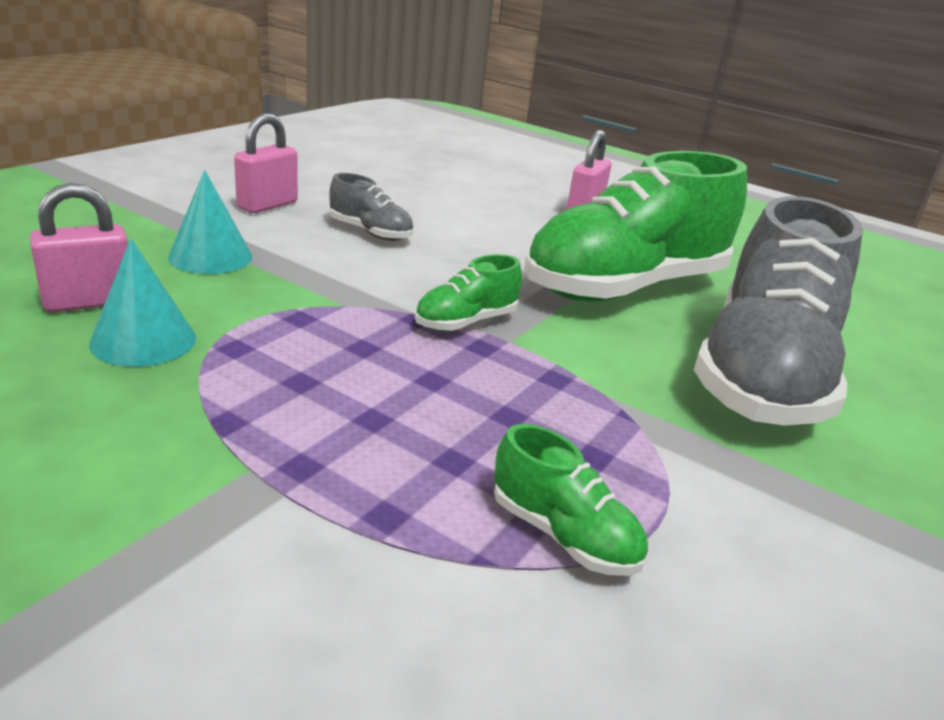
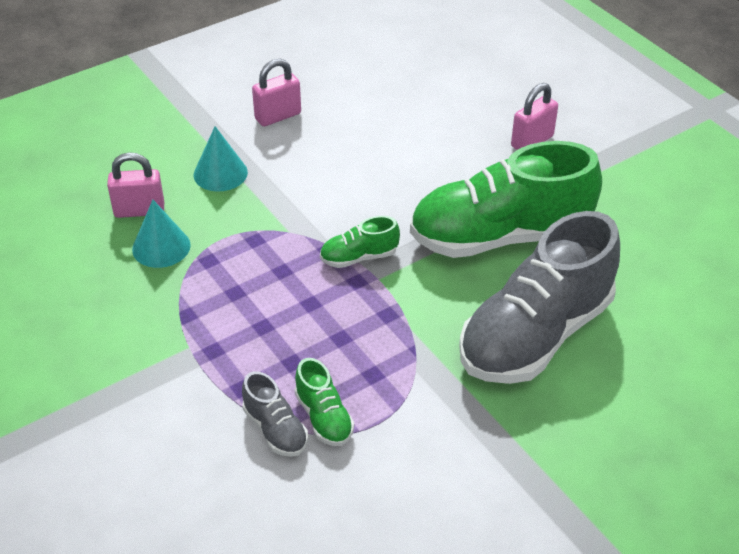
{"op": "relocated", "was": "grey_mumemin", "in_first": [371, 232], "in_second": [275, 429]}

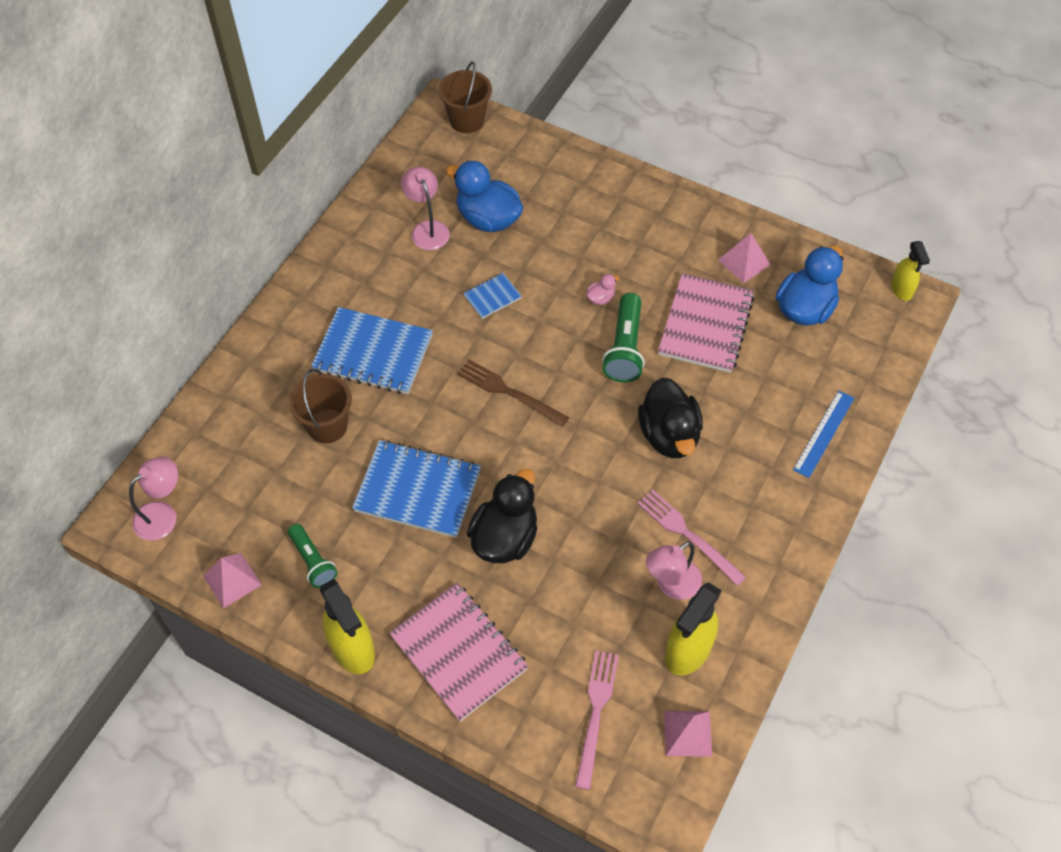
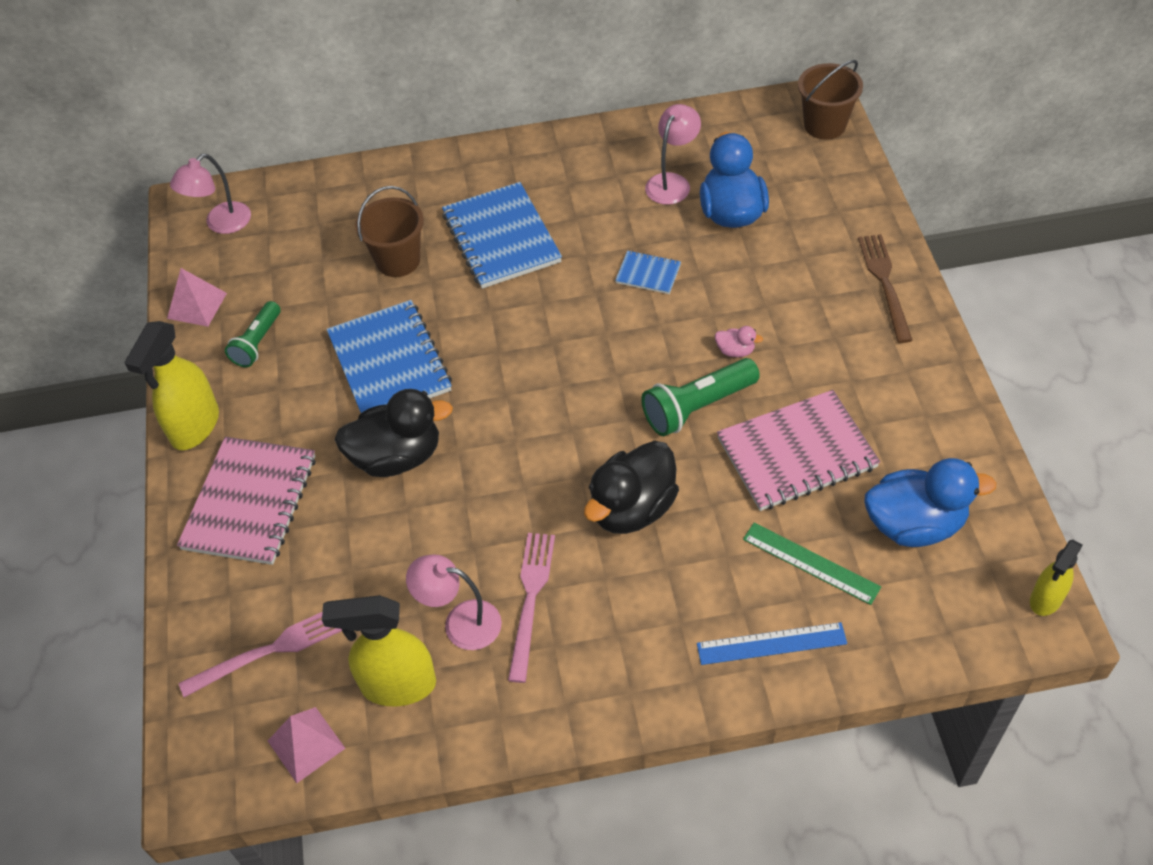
{"op": "missing", "was": "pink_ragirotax", "in_first": [744, 262]}
{"op": "appeared", "now": "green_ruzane", "in_second": [810, 563]}
{"op": "relocated", "was": "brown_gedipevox", "in_first": [509, 392], "in_second": [885, 284]}
{"op": "spun", "was": "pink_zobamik", "in_first": [163, 515], "in_second": [221, 224], "clockwise": 120}

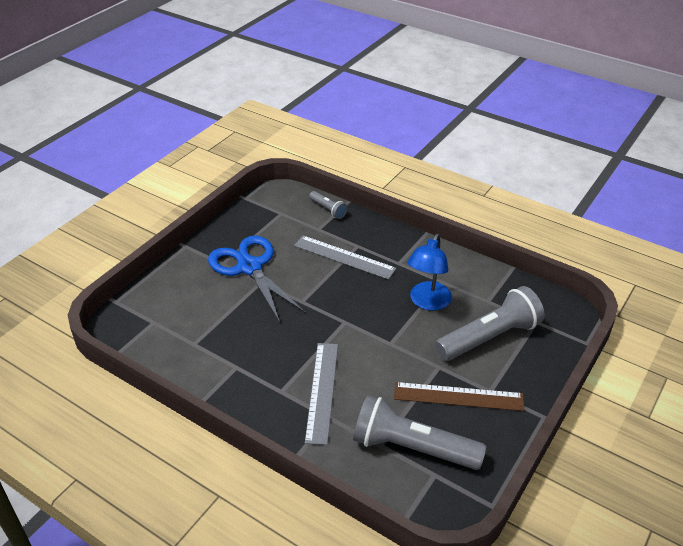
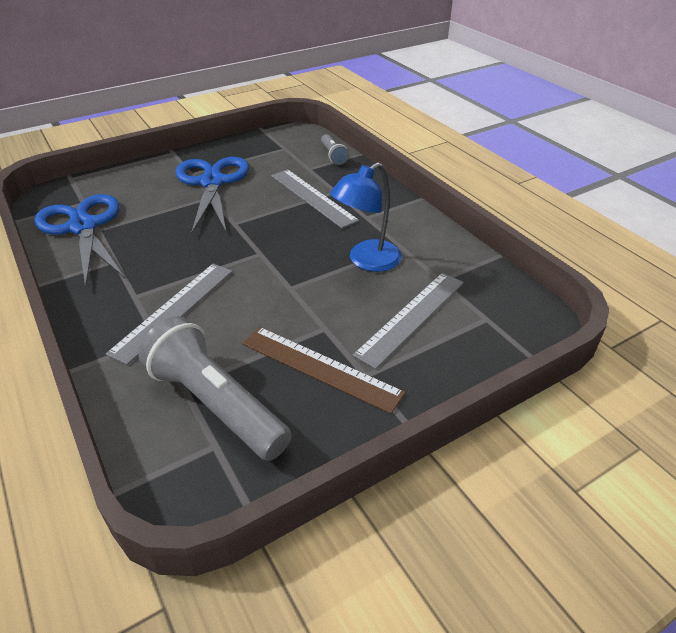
{"op": "appeared", "now": "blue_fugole", "in_second": [83, 227]}
{"op": "exchanged", "was": "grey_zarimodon", "now": "grey_ruzane", "in_first": [489, 337], "in_second": [412, 317]}

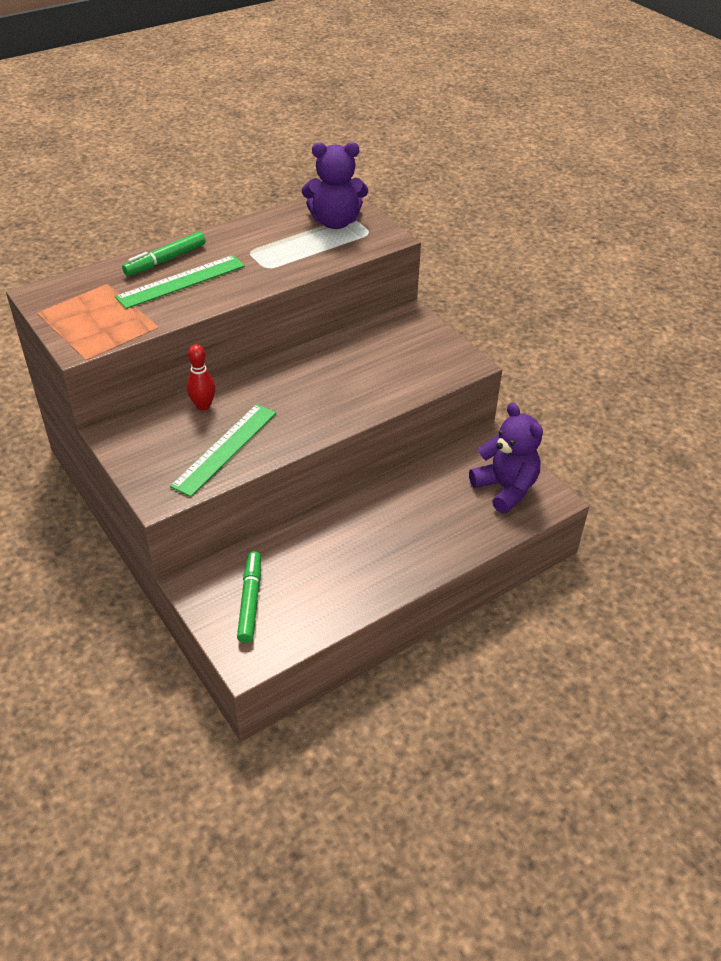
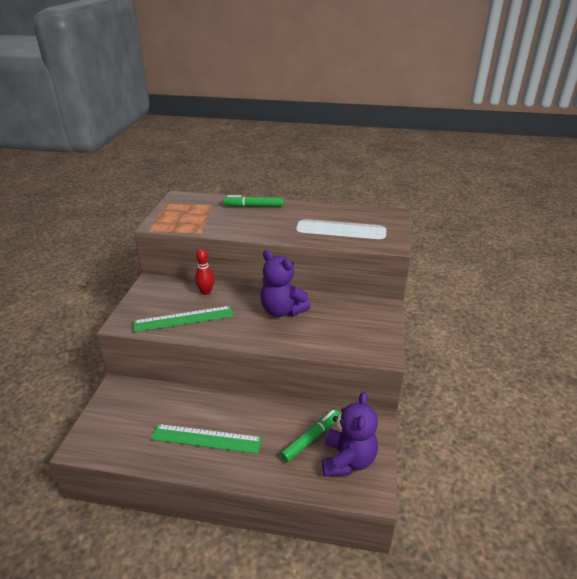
{"op": "relocated", "was": "green_ruzane", "in_first": [181, 281], "in_second": [206, 438]}
{"op": "relocated", "was": "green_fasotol", "in_first": [250, 601], "in_second": [311, 438]}
{"op": "relocated", "was": "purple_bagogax", "in_first": [335, 222], "in_second": [282, 311]}

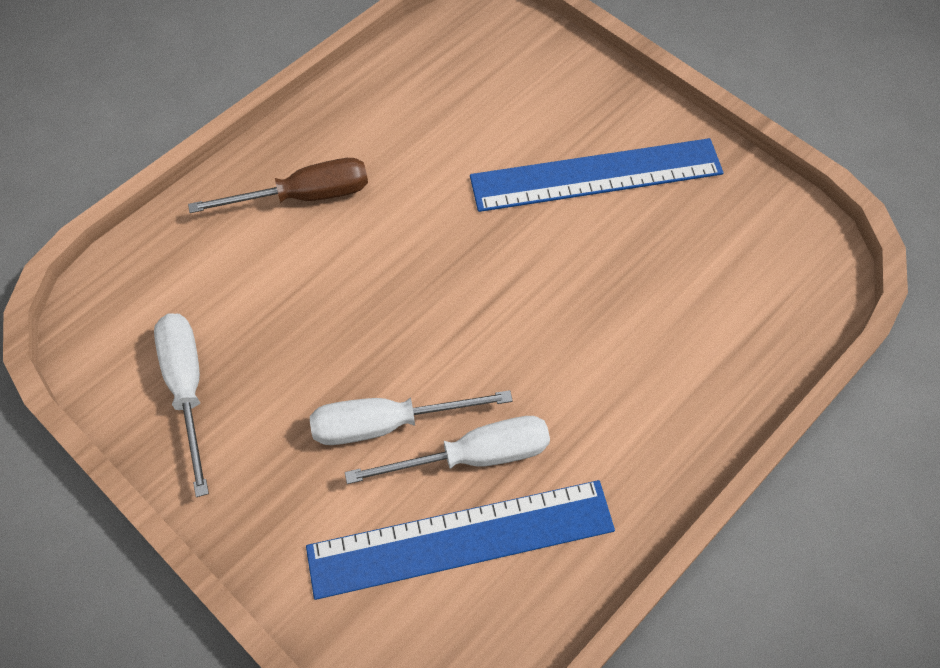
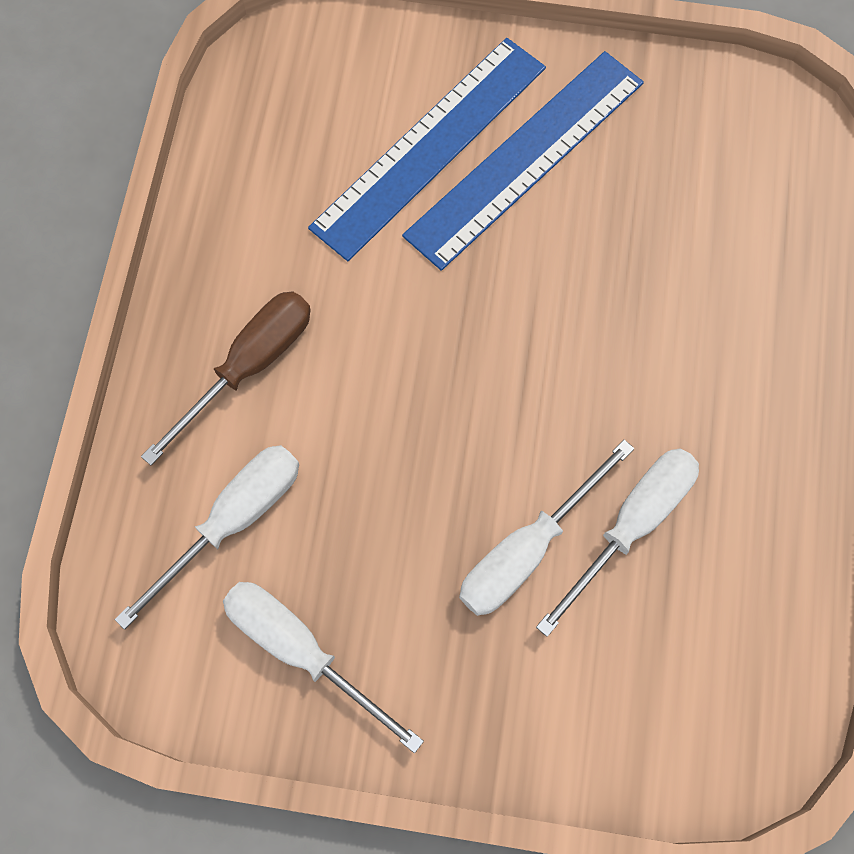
{"op": "appeared", "now": "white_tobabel", "in_second": [233, 521]}
{"op": "relocated", "was": "blue_ruzane", "in_first": [461, 539], "in_second": [430, 147]}

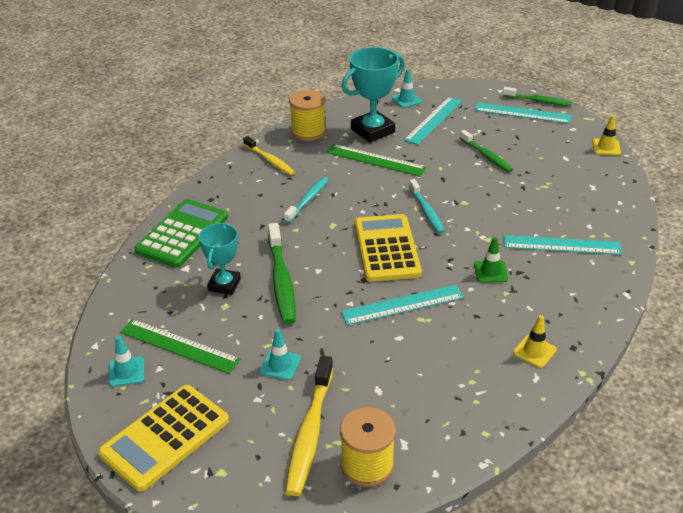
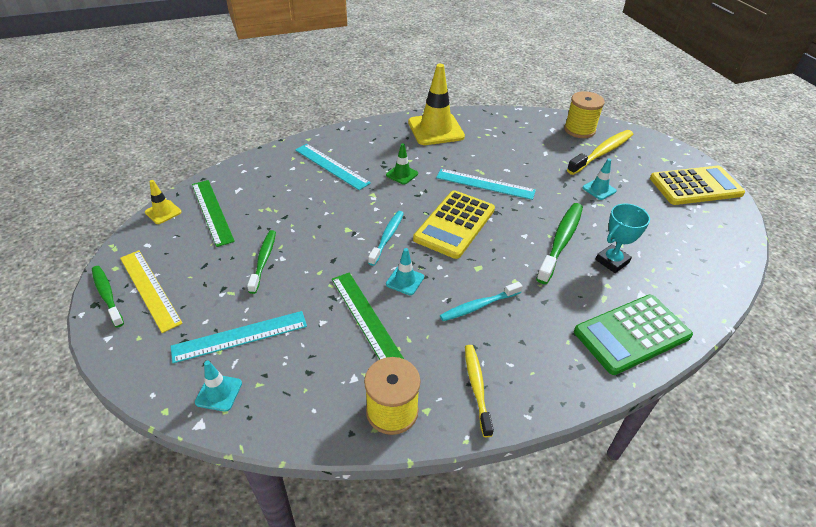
{"op": "missing", "was": "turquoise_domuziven", "in_first": [372, 131]}
{"op": "relocated", "was": "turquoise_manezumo", "in_first": [126, 371], "in_second": [405, 281]}
{"op": "relocated", "was": "green_ruzane", "in_first": [179, 345], "in_second": [212, 212]}
{"op": "colour", "was": "turquoise_ruzane", "now": "yellow_ruzane", "in_first": [522, 113], "in_second": [150, 289]}
{"op": "size", "was": "yellow_manezumo", "in_first": [534, 351], "in_second": [435, 129], "ratio": 2.11}

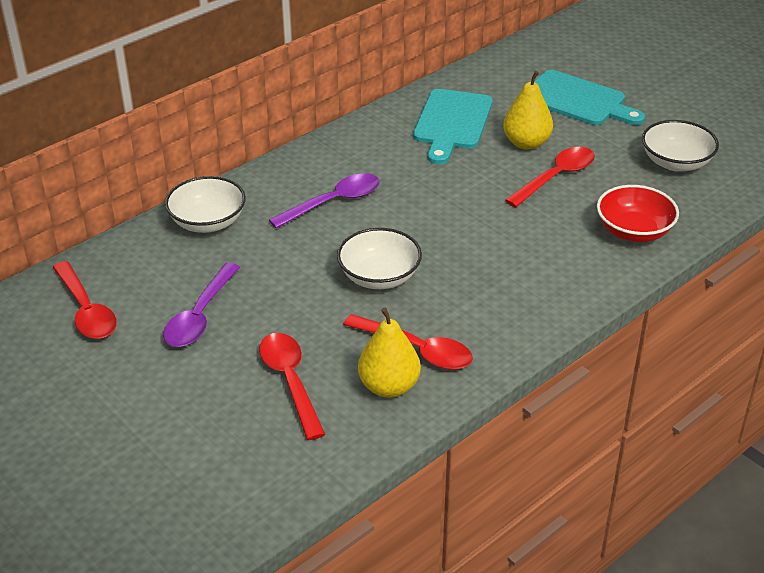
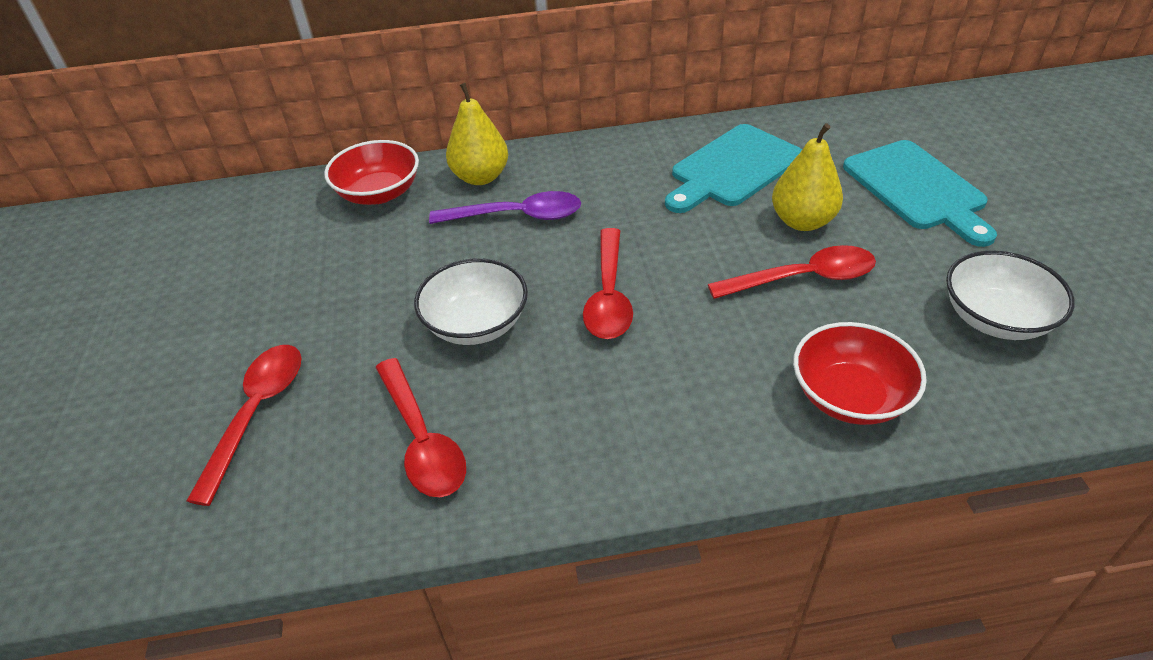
{"op": "missing", "was": "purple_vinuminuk", "in_first": [200, 315]}
{"op": "relocated", "was": "red_vinuminuk", "in_first": [86, 310], "in_second": [608, 295]}
{"op": "relocated", "was": "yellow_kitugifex", "in_first": [389, 386], "in_second": [480, 177]}
{"op": "colour", "was": "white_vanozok", "now": "red_vanozok", "in_first": [208, 222], "in_second": [379, 193]}

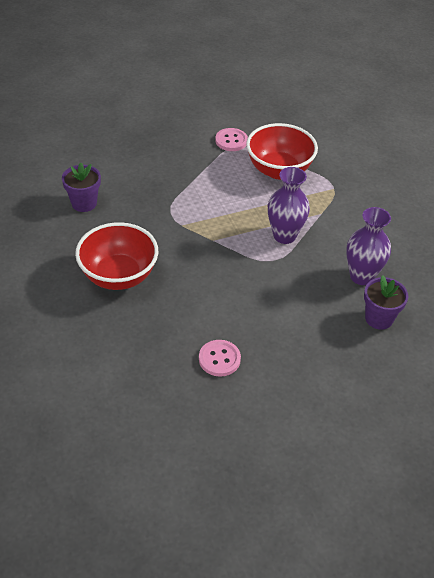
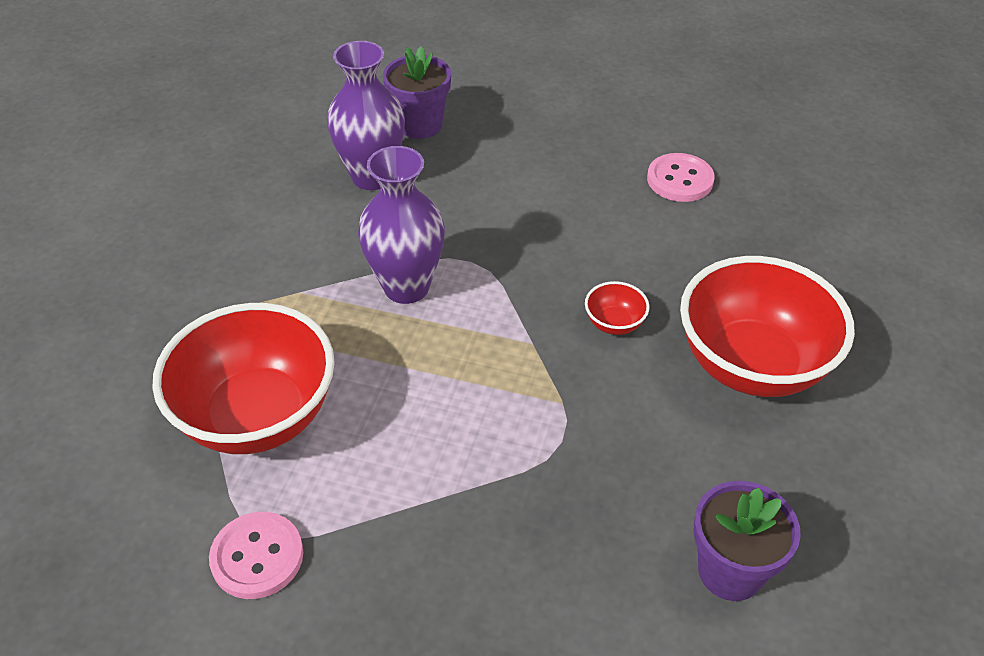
{"op": "appeared", "now": "red_vanozok", "in_second": [614, 324]}

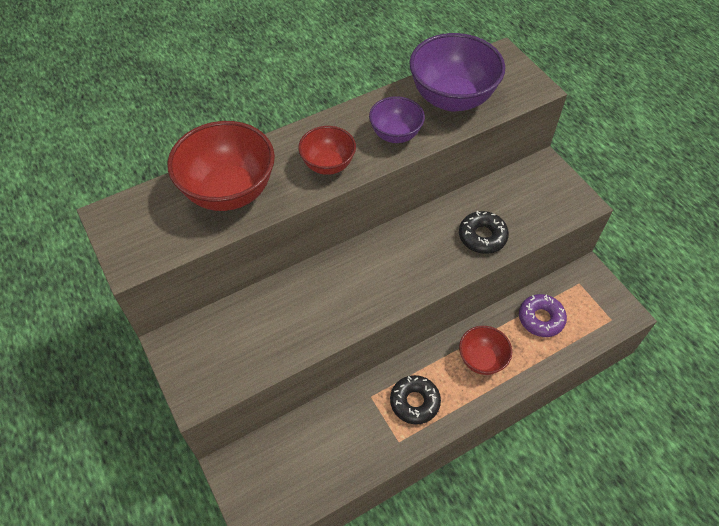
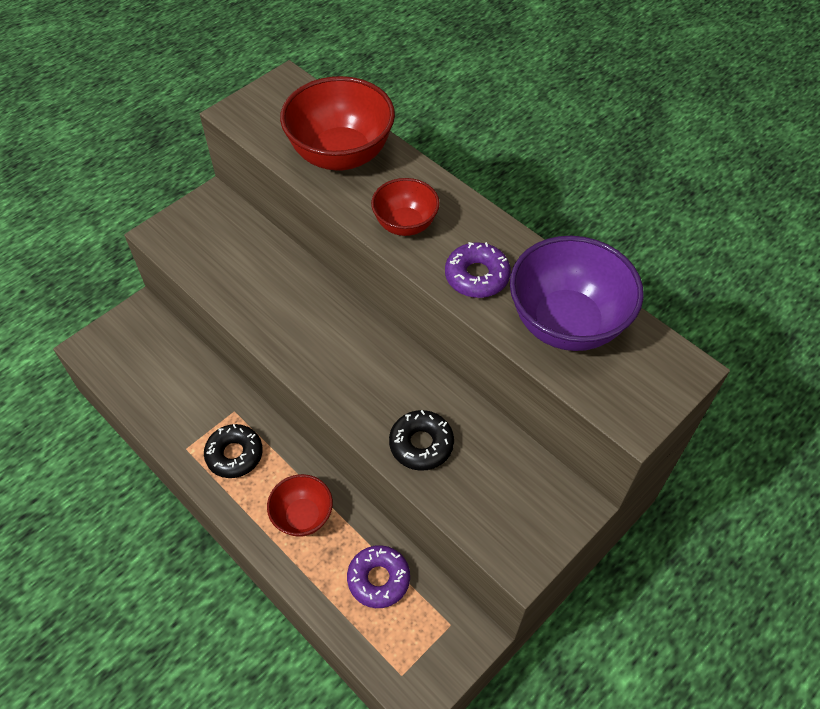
{"op": "exchanged", "was": "purple_vanozok", "now": "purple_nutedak", "in_first": [395, 134], "in_second": [477, 276]}

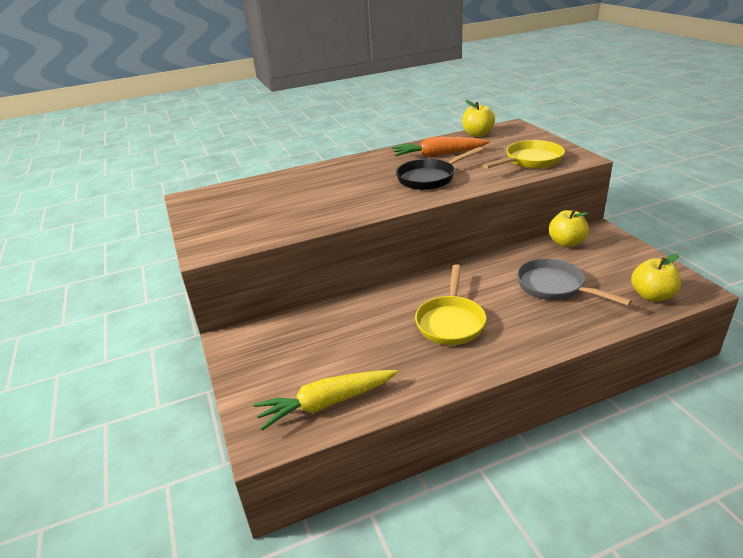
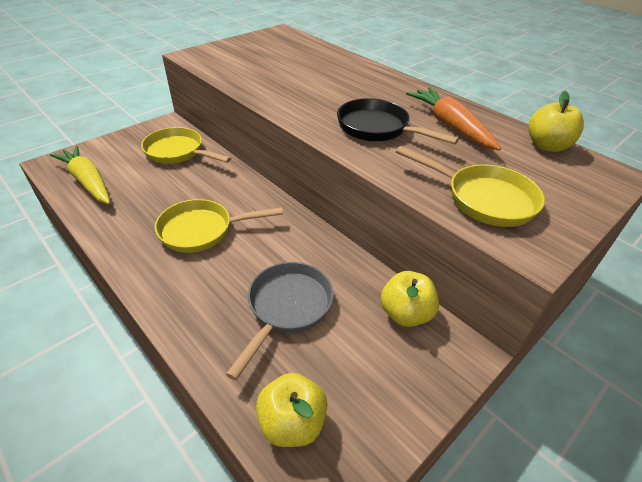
{"op": "appeared", "now": "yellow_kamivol", "in_second": [178, 152]}

